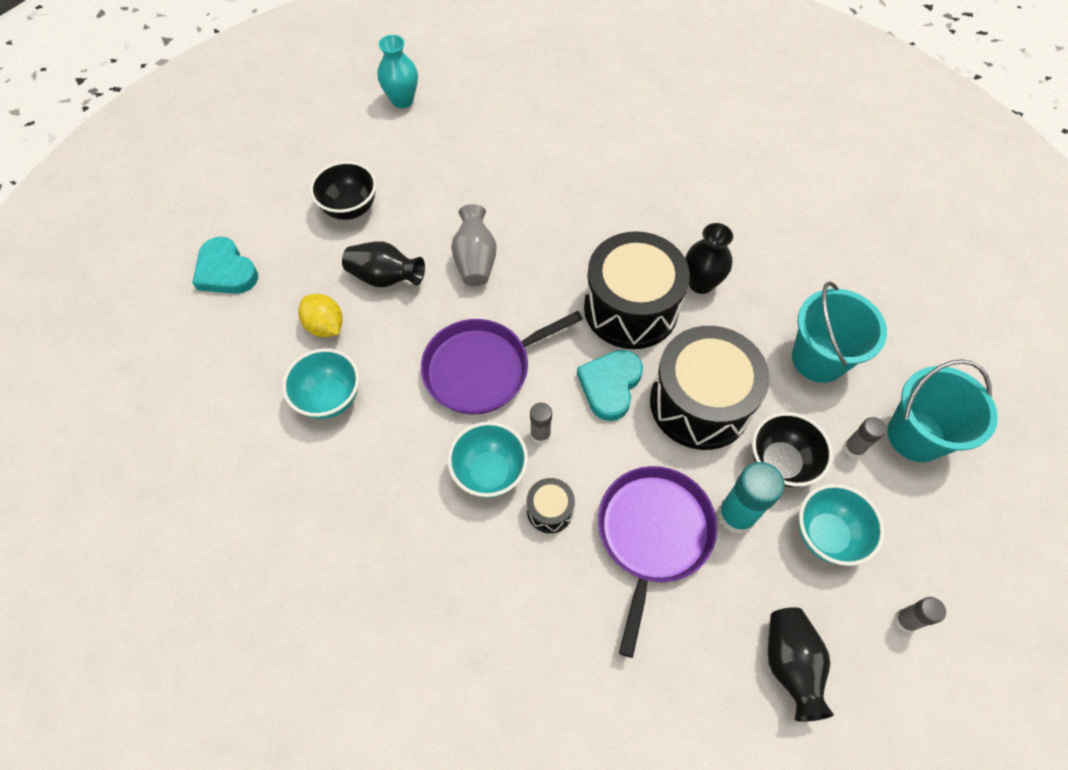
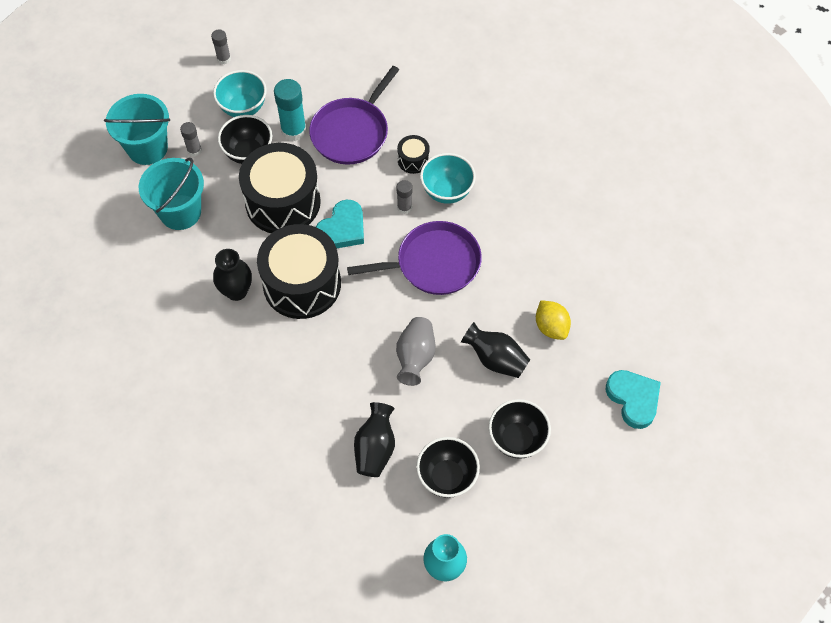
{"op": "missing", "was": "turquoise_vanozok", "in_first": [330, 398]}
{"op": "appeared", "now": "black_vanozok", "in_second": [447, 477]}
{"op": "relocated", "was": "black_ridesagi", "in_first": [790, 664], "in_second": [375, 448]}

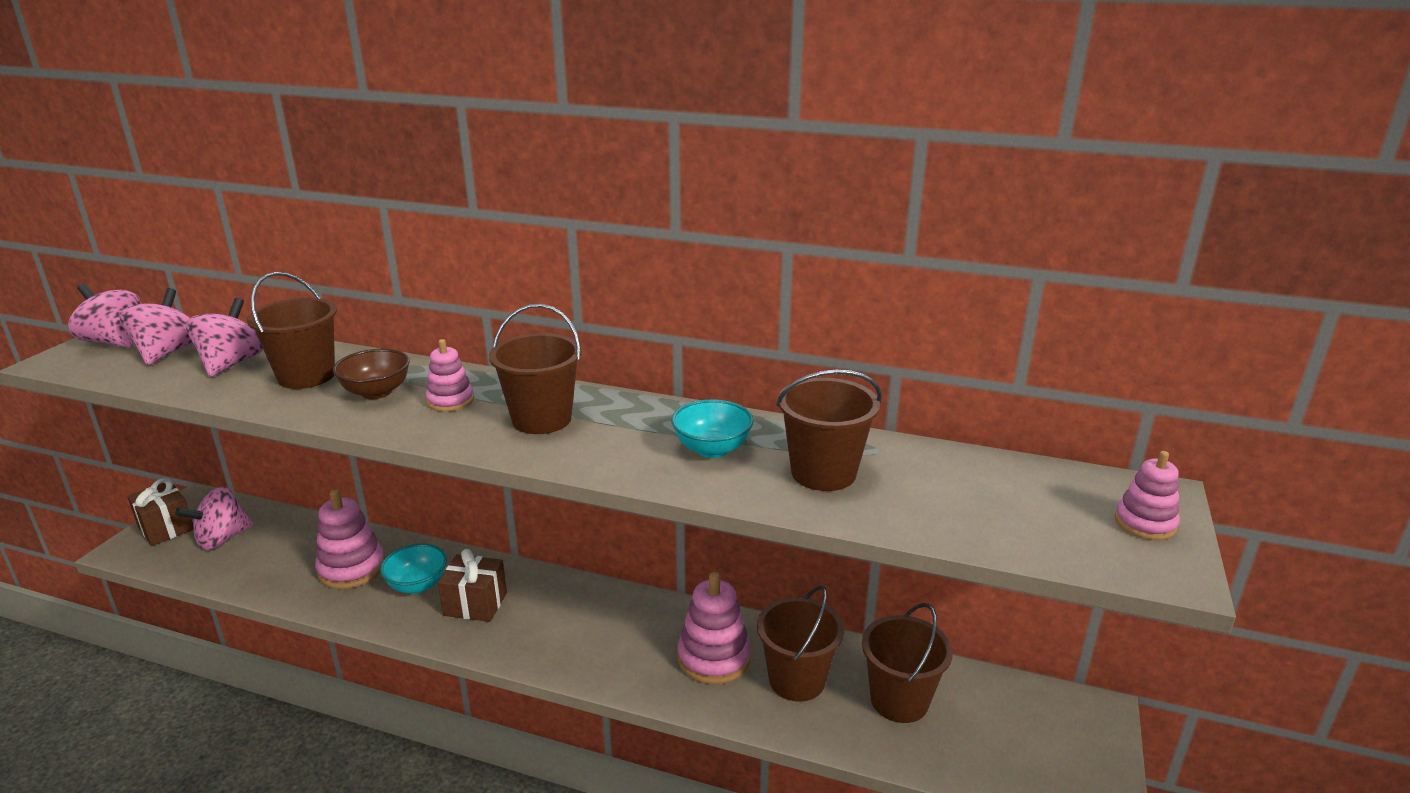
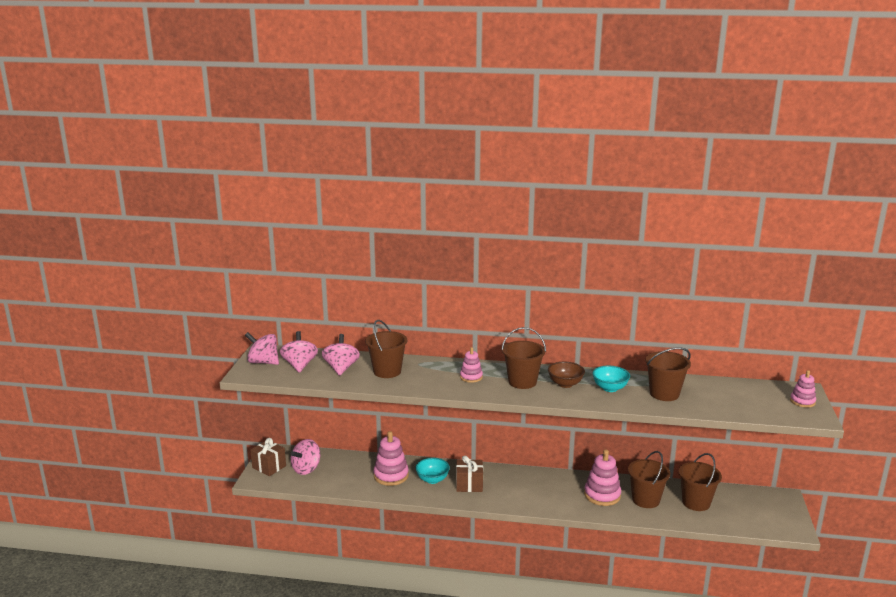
{"op": "relocated", "was": "brown_vanozok", "in_first": [376, 392], "in_second": [565, 384]}

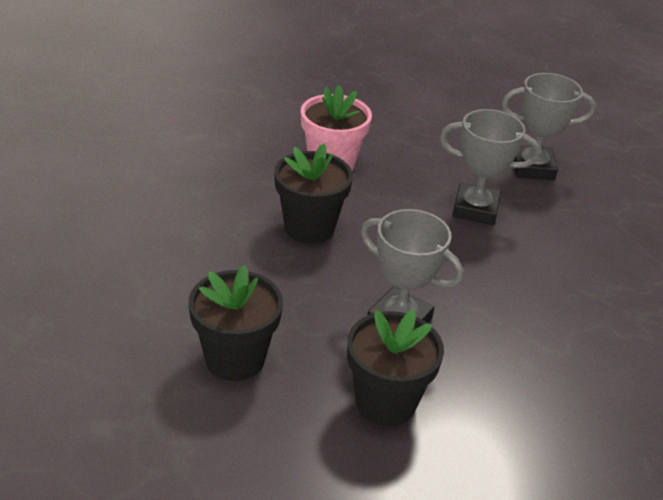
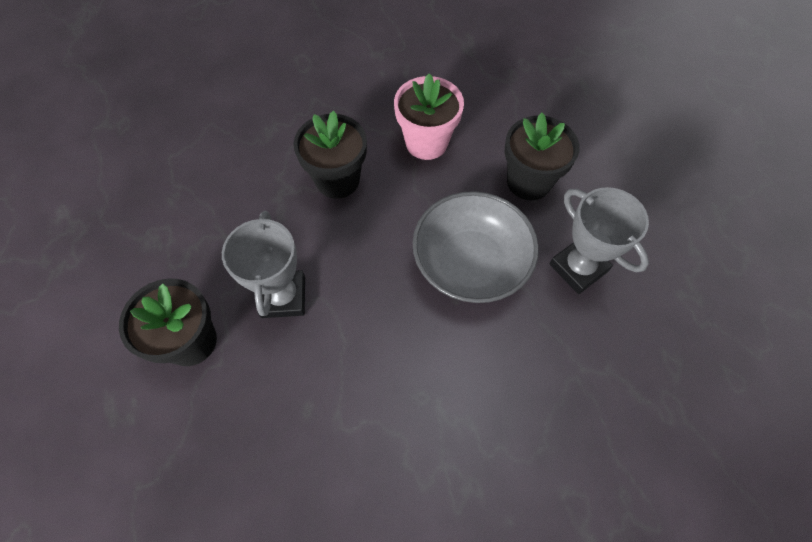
{"op": "relocated", "was": "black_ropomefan", "in_first": [235, 359], "in_second": [528, 182]}
{"op": "exchanged", "was": "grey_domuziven", "now": "grey_vanozok", "in_first": [475, 209], "in_second": [470, 263]}

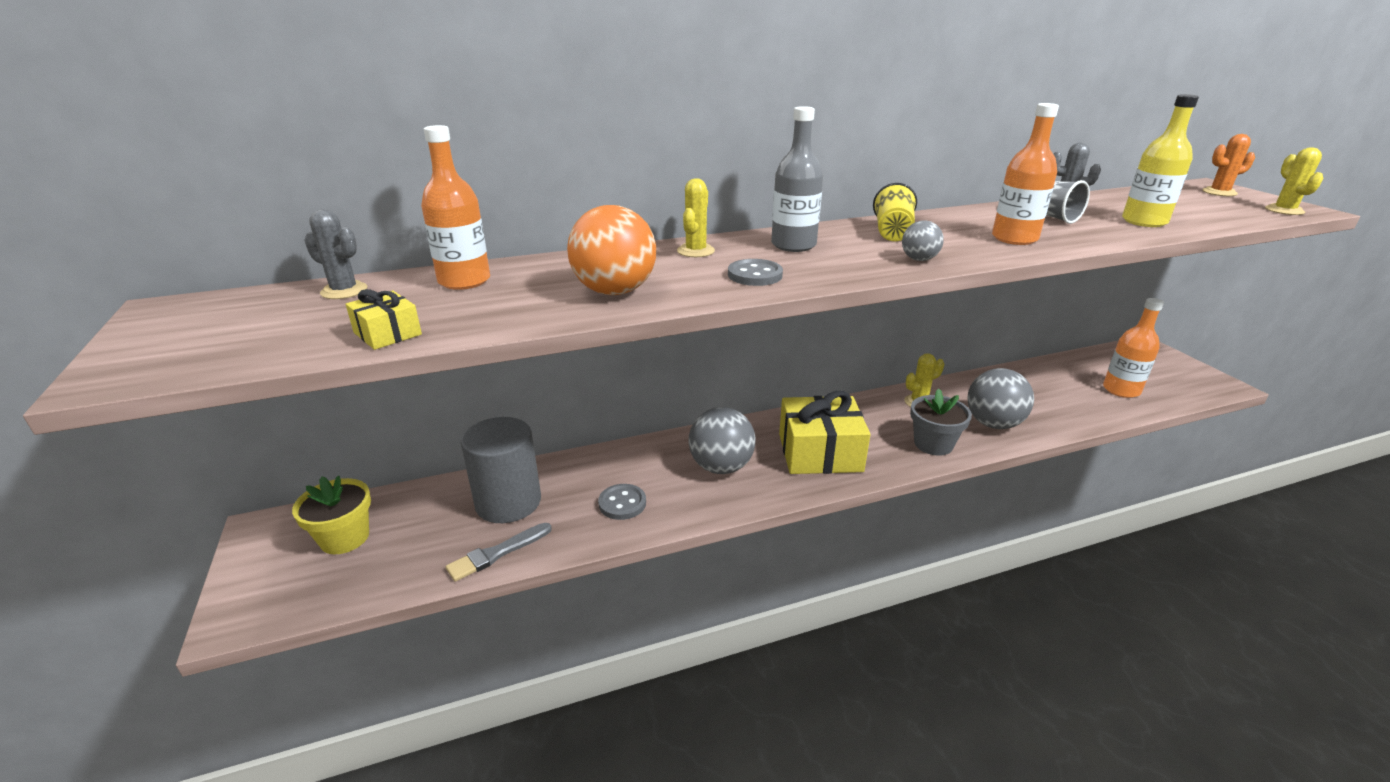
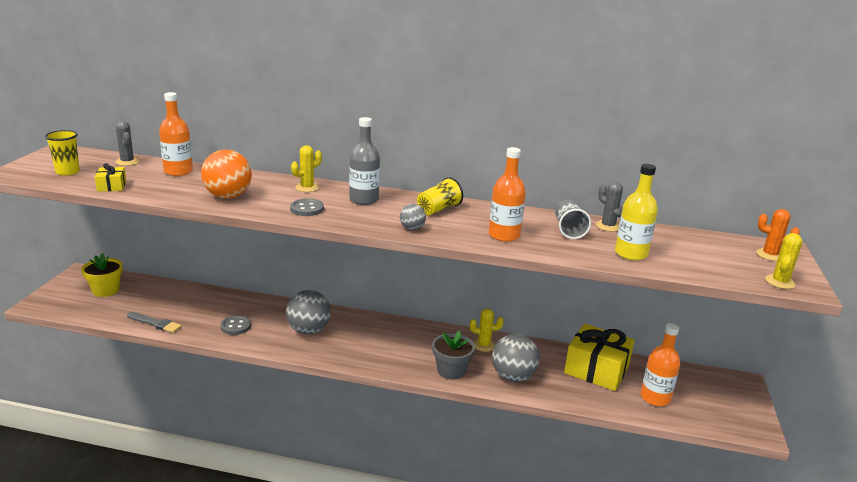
{"op": "missing", "was": "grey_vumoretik", "in_first": [508, 502]}
{"op": "appeared", "now": "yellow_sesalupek", "in_second": [67, 172]}
{"op": "relocated", "was": "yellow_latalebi", "in_first": [820, 452], "in_second": [596, 369]}
{"op": "spun", "was": "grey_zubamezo", "in_first": [497, 553], "in_second": [155, 323], "clockwise": -150}

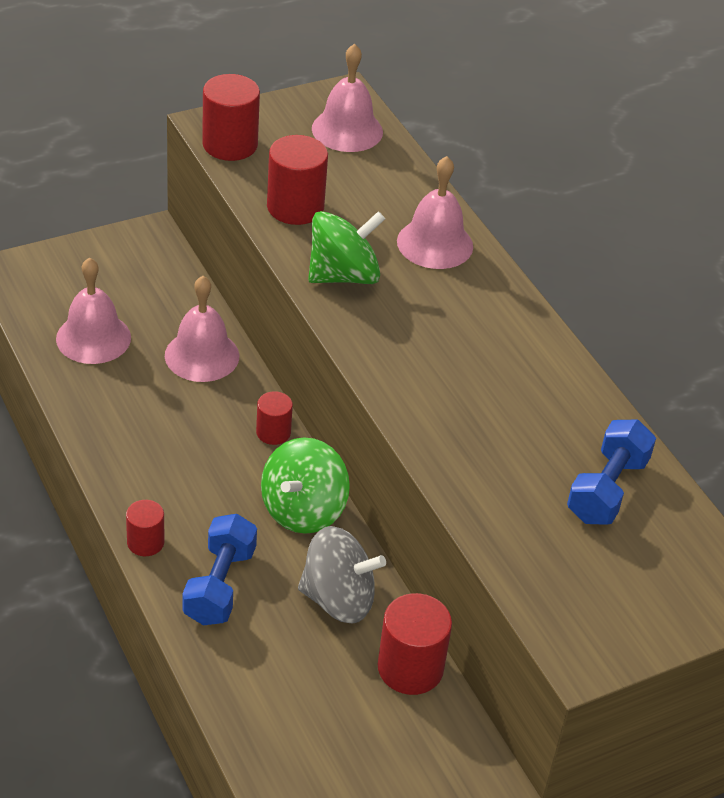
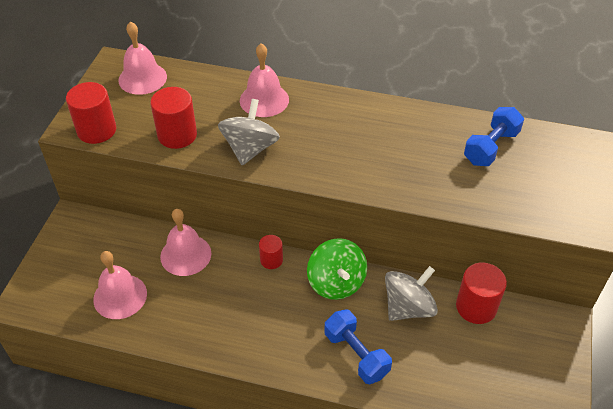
{"op": "missing", "was": "red_vumoretik", "in_first": [145, 542]}
{"op": "colour", "was": "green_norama", "now": "grey_norama", "in_first": [343, 275], "in_second": [250, 149]}
{"op": "spun", "was": "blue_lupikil", "in_first": [606, 489], "in_second": [490, 147], "clockwise": 60}

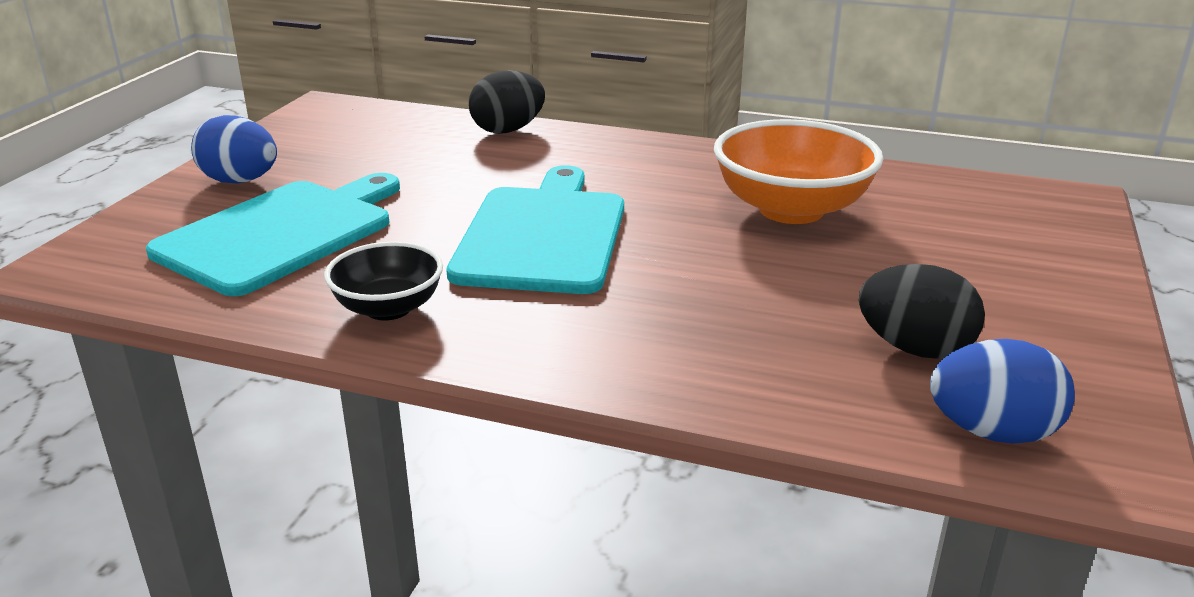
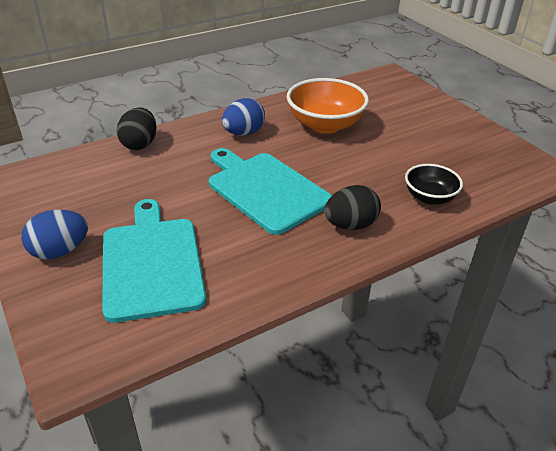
{"op": "relocated", "was": "black_vanozok", "in_first": [388, 308], "in_second": [429, 197]}
{"op": "relocated", "was": "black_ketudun", "in_first": [914, 348], "in_second": [350, 225]}
{"op": "relocated", "was": "blue_ketudun", "in_first": [992, 432], "in_second": [243, 133]}

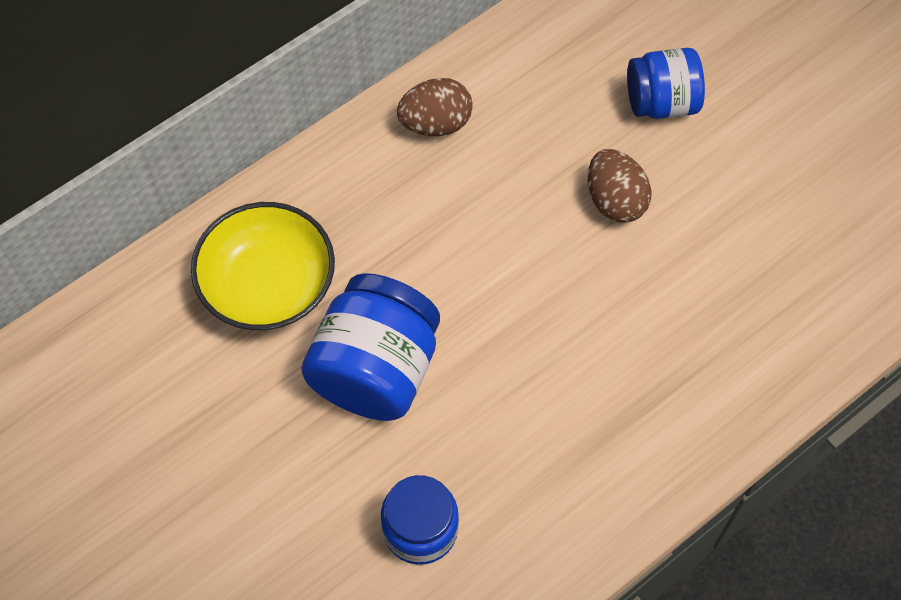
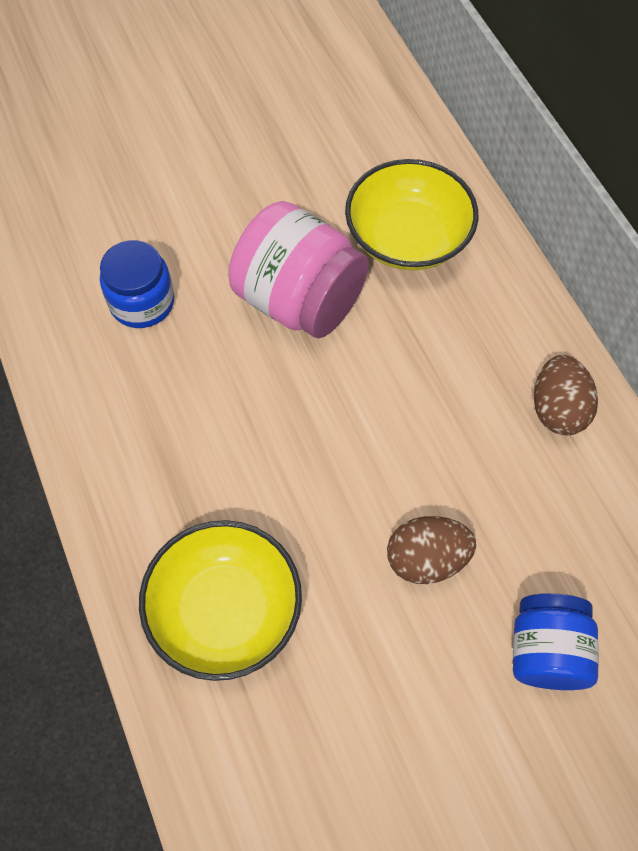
{"op": "appeared", "now": "yellow_vanozok", "in_second": [225, 610]}
{"op": "colour", "was": "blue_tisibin", "now": "pink_tisibin", "in_first": [375, 370], "in_second": [299, 300]}

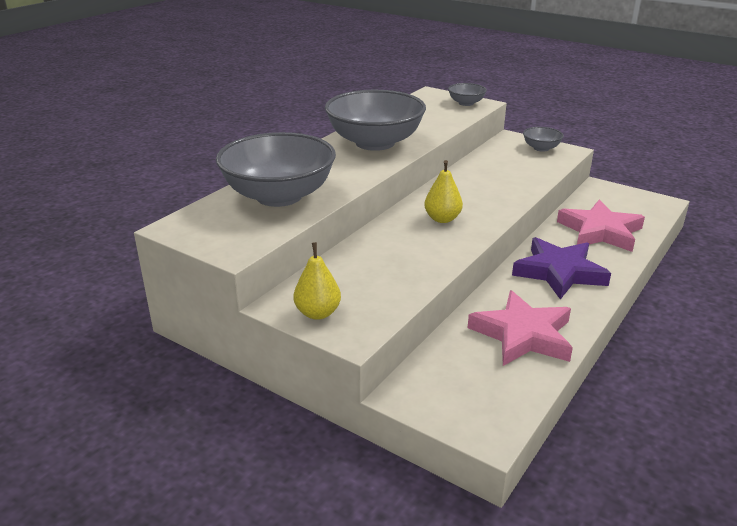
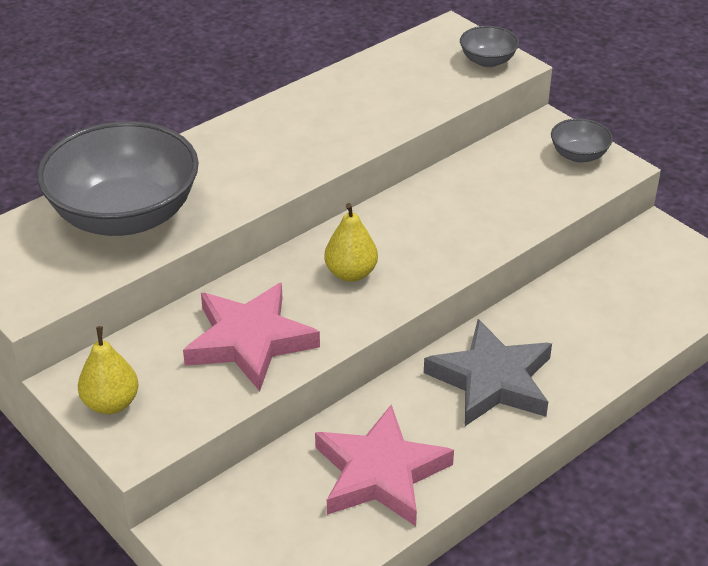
{"op": "missing", "was": "grey_vanozok", "in_first": [375, 143]}
{"op": "relocated", "was": "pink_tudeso", "in_first": [600, 231], "in_second": [249, 341]}
{"op": "colour", "was": "purple_tudeso", "now": "grey_tudeso", "in_first": [559, 272], "in_second": [492, 380]}

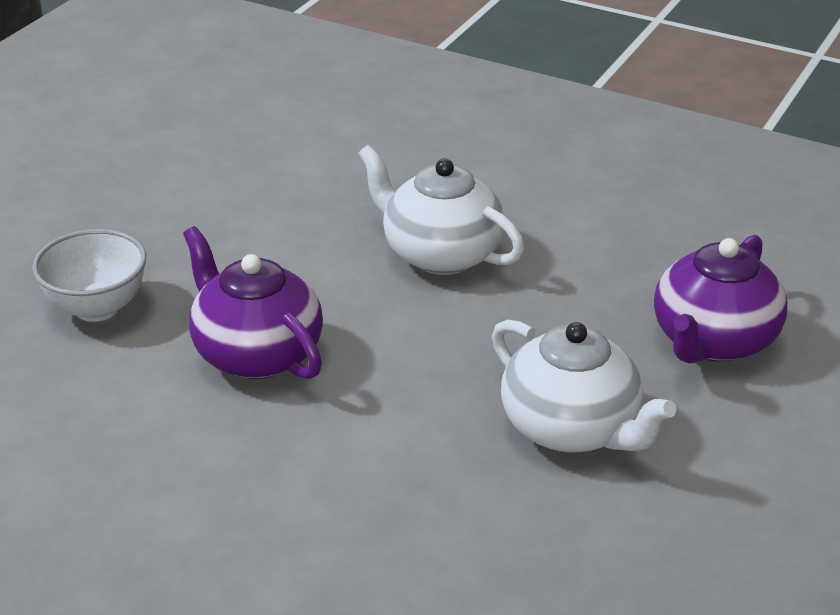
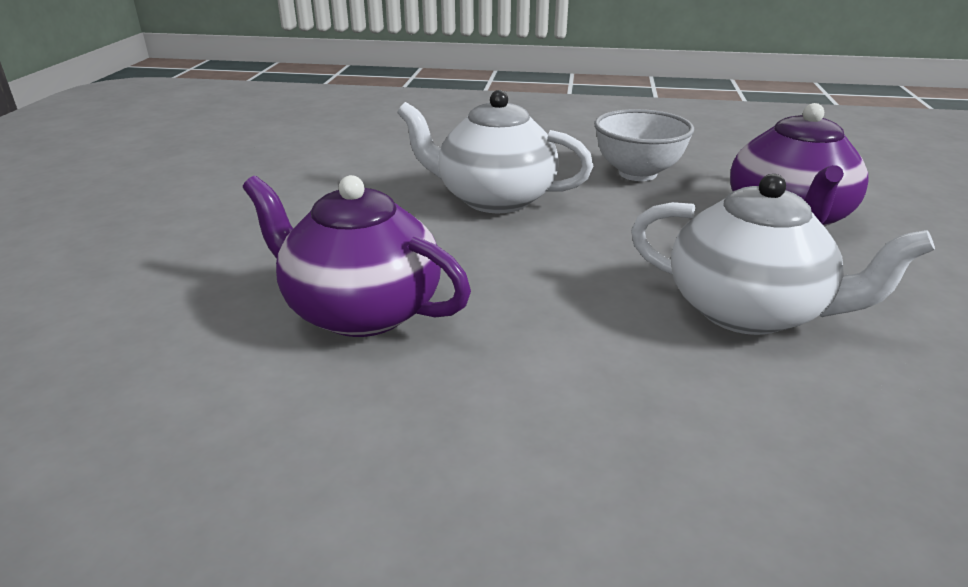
{"op": "relocated", "was": "white_vanozok", "in_first": [97, 308], "in_second": [637, 173]}

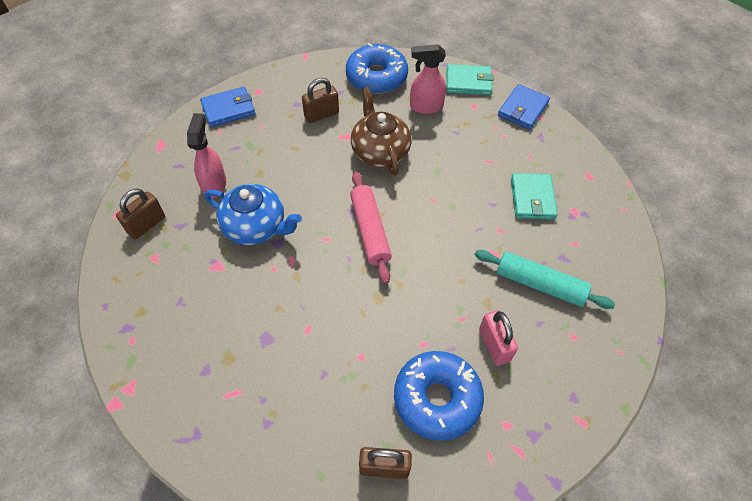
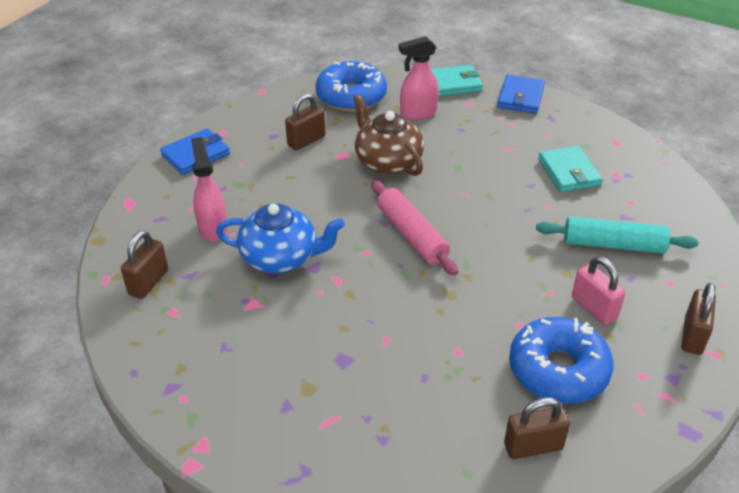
{"op": "appeared", "now": "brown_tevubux", "in_second": [692, 336]}

